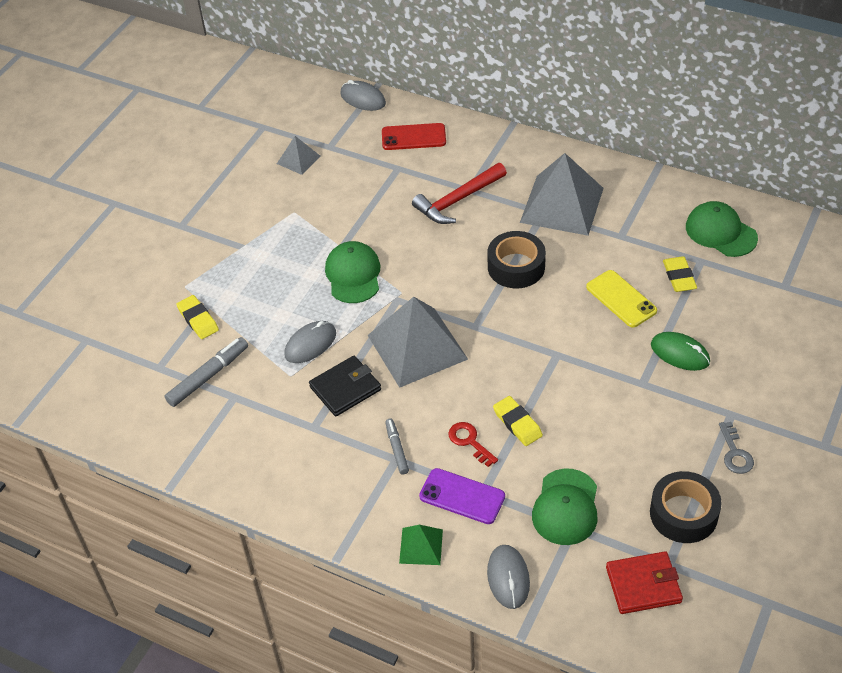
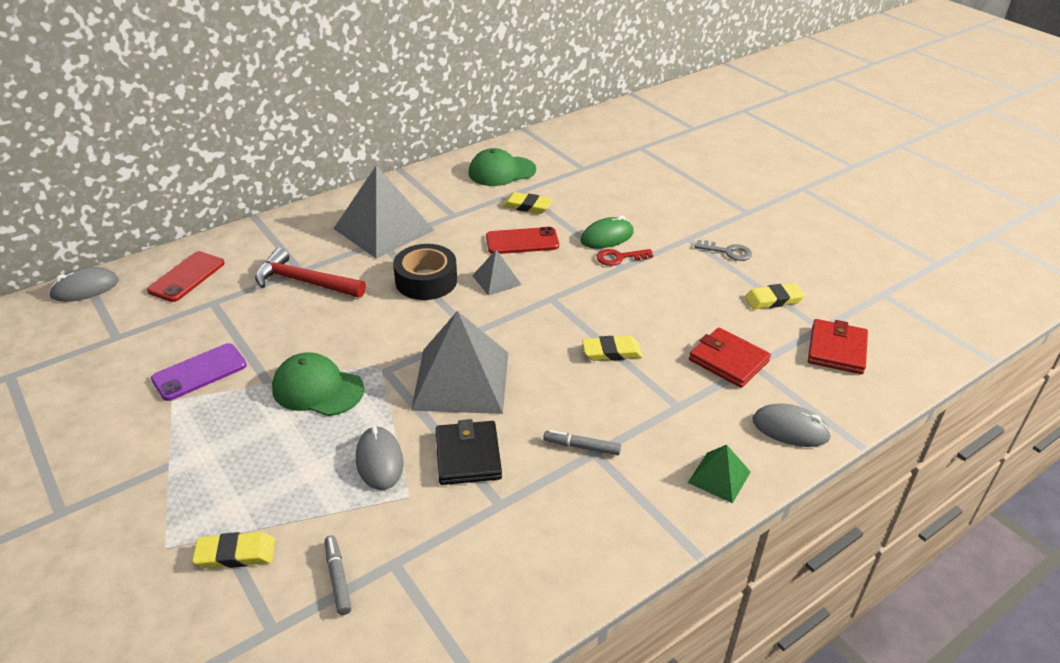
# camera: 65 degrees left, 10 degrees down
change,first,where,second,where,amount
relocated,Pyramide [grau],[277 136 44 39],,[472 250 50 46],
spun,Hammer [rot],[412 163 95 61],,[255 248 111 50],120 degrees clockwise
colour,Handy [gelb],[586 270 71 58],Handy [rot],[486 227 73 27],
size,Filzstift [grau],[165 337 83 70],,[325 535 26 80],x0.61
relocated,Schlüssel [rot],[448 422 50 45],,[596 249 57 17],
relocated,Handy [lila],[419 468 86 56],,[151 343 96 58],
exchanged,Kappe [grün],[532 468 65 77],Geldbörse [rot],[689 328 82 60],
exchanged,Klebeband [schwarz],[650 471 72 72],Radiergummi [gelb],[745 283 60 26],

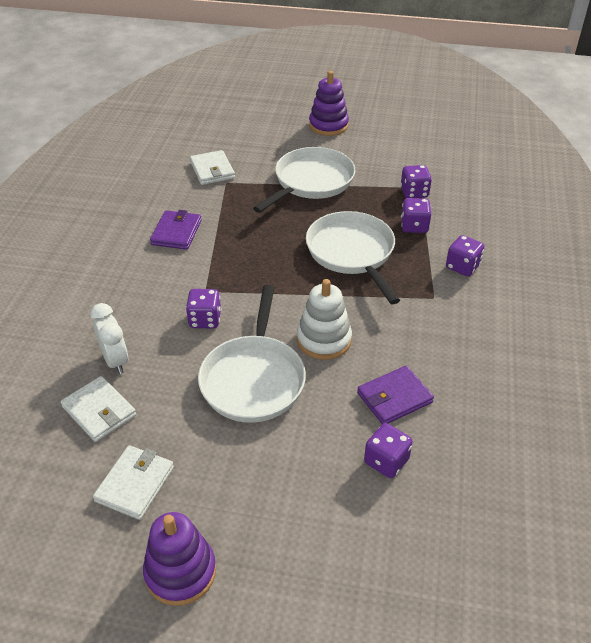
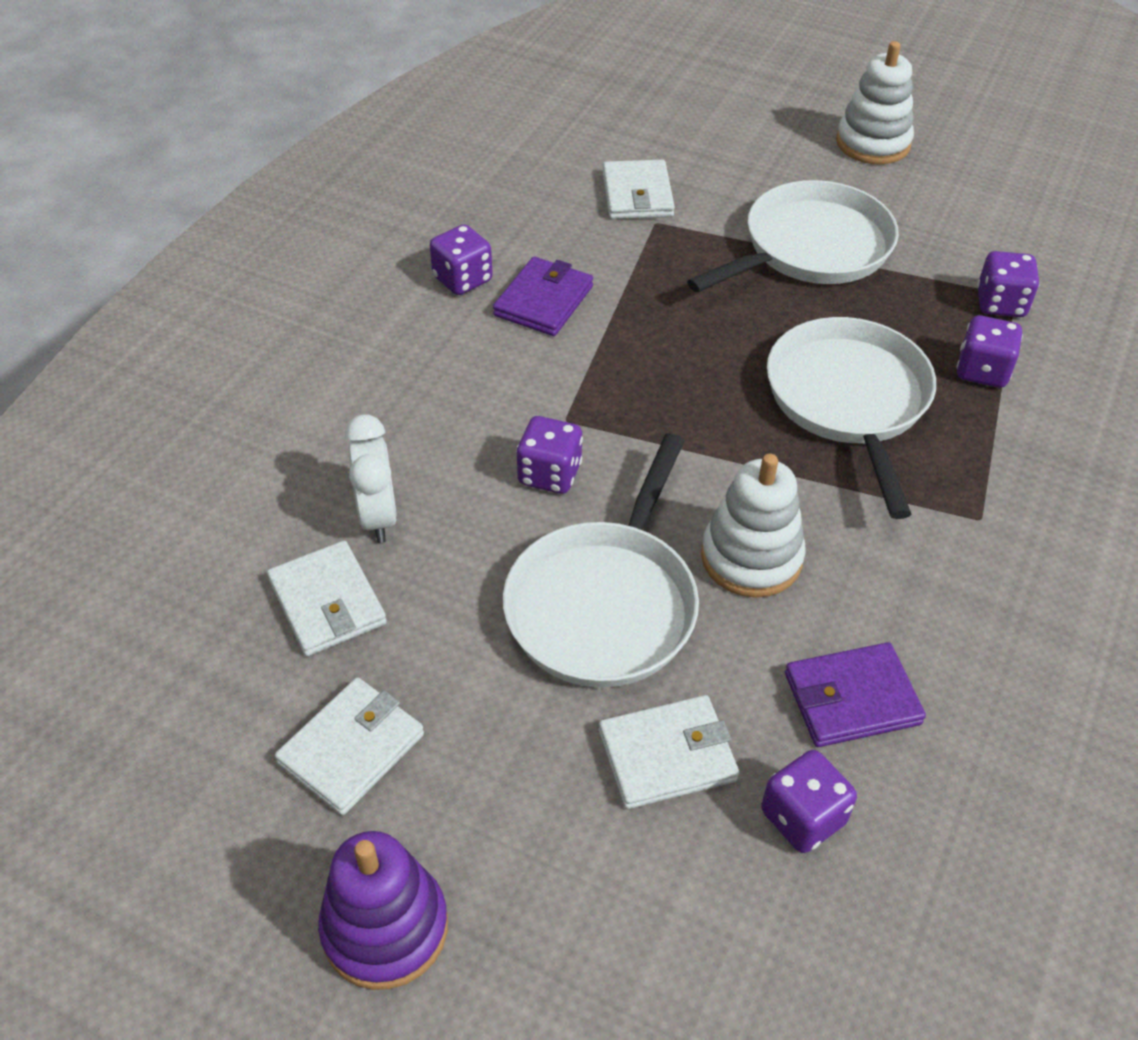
# camera: 15 degrees right, 5 degrees up
change,first,where,second,where,amount
colour,Stapelspielzeug [lila],[309 71 40 65],Stapelspielzeug [weiß],[836 41 78 123],
relocated,Spielwürfel [lila],[446 235 38 41],,[430 224 63 71],
appeared,,,Geldbörse [weiß],[599 695 140 114],

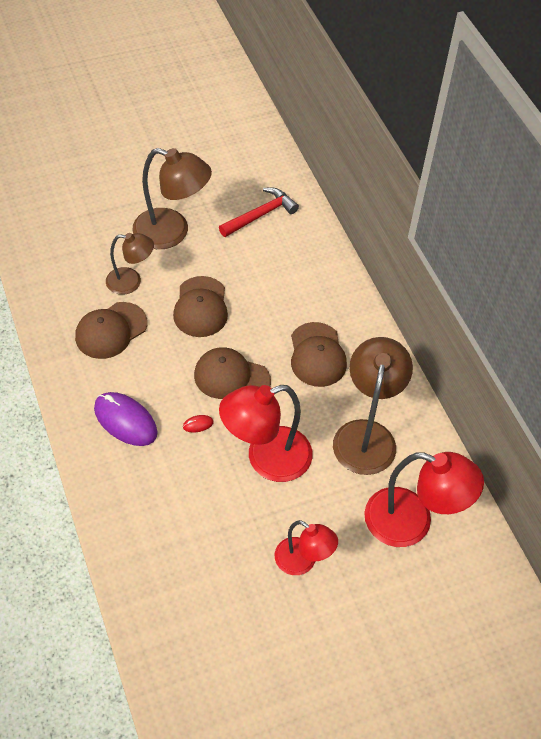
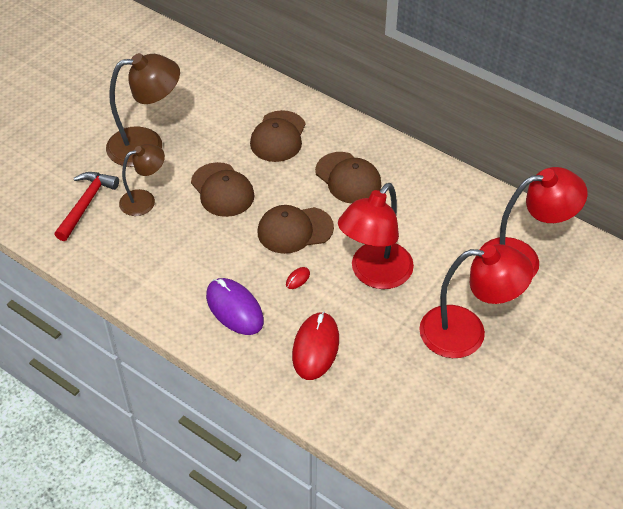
# camera: 30 degrees left, 5 degrees down
change,first,where,second,where,amount
relocated,Hammer [rot],[219 188 80 49],,[54 172 65 69],
relocated,Kappe [braun],[75 302 72 57],,[250 110 56 52],
missing,Lampe [braun],[333 337 80 138],,,
spun,Computermaus [lila],[94 392 64 54],,[206 278 58 57],45 degrees clockwise
size,Lampe [rot],[275 520 63 55],,[419 244 114 114],x1.64
appeared,,,Computermaus [rot],[292 312 47 68],

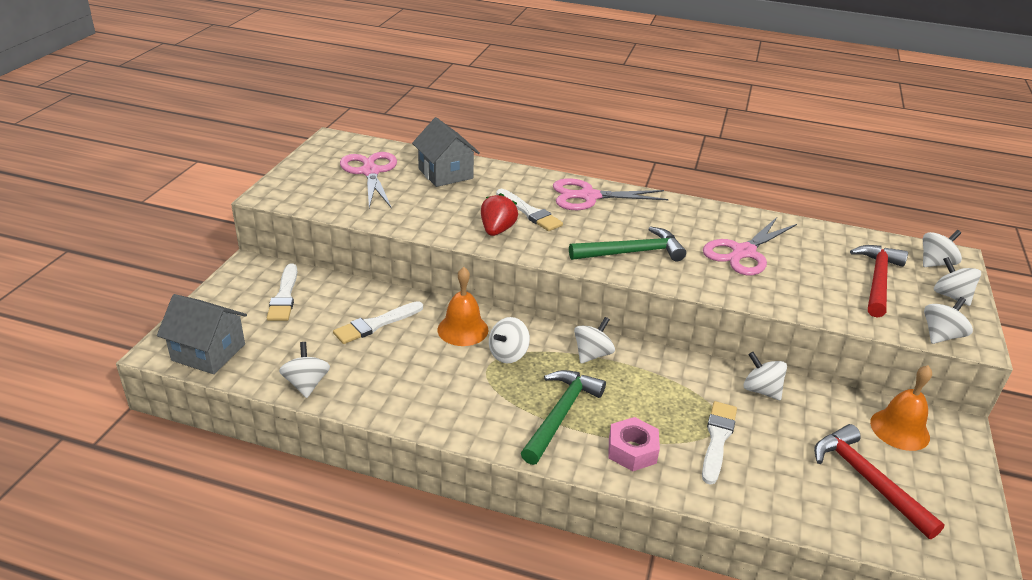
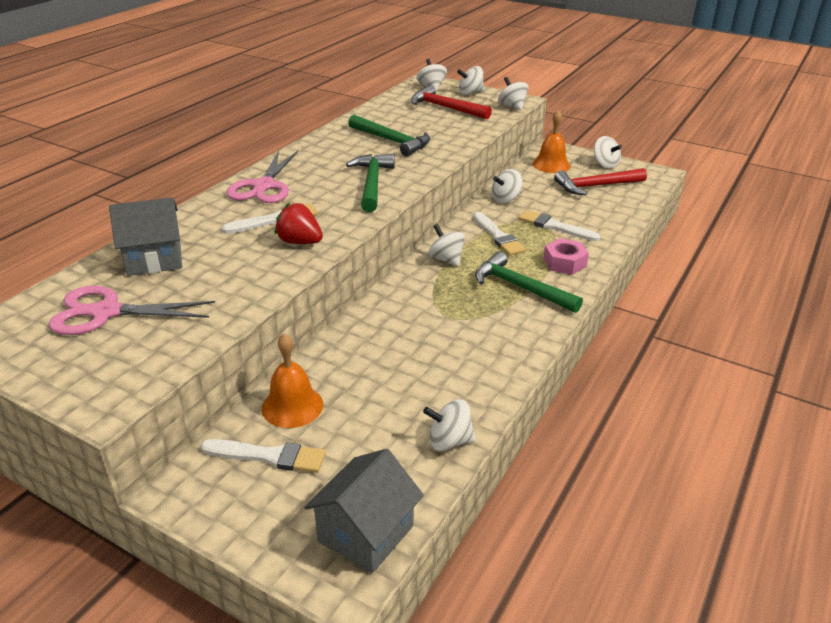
# camera: 75 degrees left, 0 degrees up
change,first,where,second,where,amount
exchanged,Schere [rosa],[703 217 94 58],Hammer [grün],[348 115 82 41],
relocated,Glocke [orange],[438 267 50 79],,[262 334 61 94],
relocated,Pinsel [weiß],[333 301 90 43],,[473 212 53 44],
relocated,Kreisel [weiß],[489 317 41 46],,[594 136 28 33],

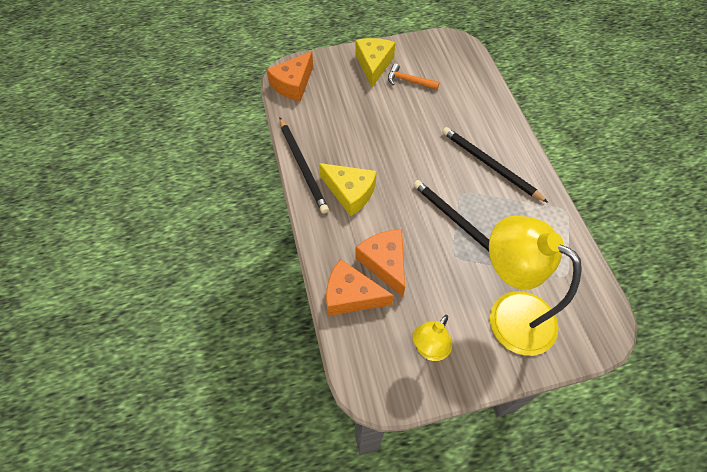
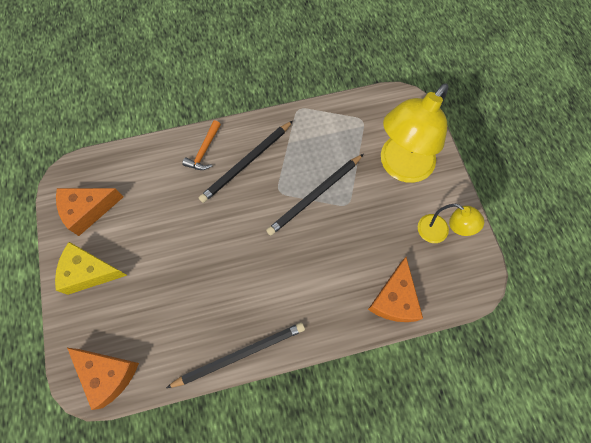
# camera: 90 degrees left, 10 degrees up
change,first,where,second,where,amount
relocated,Hammer [orange],[388 63 52 27],,[182 120 39 50],
missing,Käse [gelb],[319 163 58 53],,,
relocated,Käse [orange],[356 229 49 68],,[56 188 67 48],

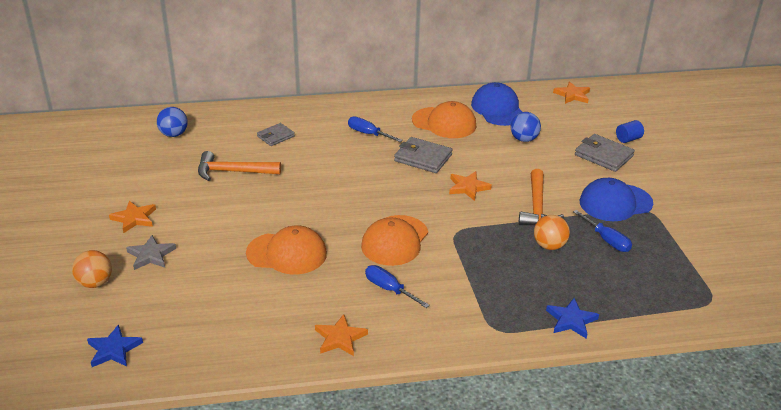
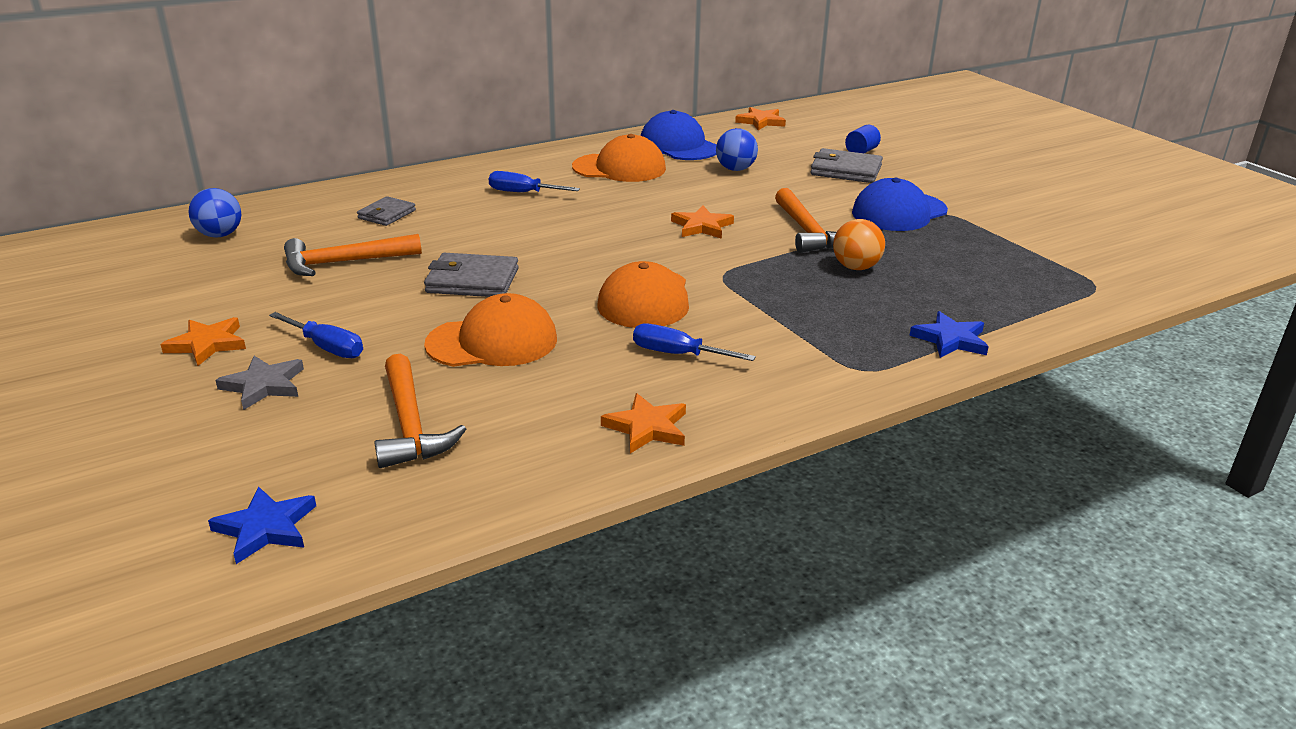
# camera: 20 degrees left, 5 degrees down
change,first,where,second,where,amount
relocated,Geldbörse [grau],[394 137 58 36],,[424 253 95 44],
relocated,Schraubenzieher [blau],[573 210 59 42],,[269 312 94 46],
missing,Ball [orange],[72 250 40 38],,,
appeared,,,Hammer [orange],[374 354 92 114],

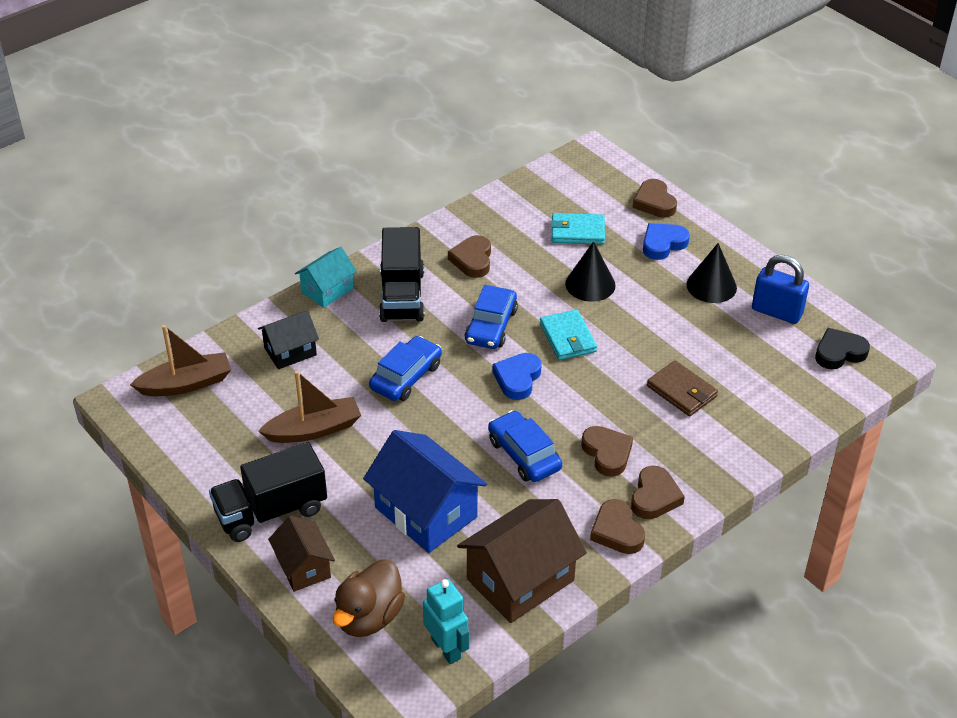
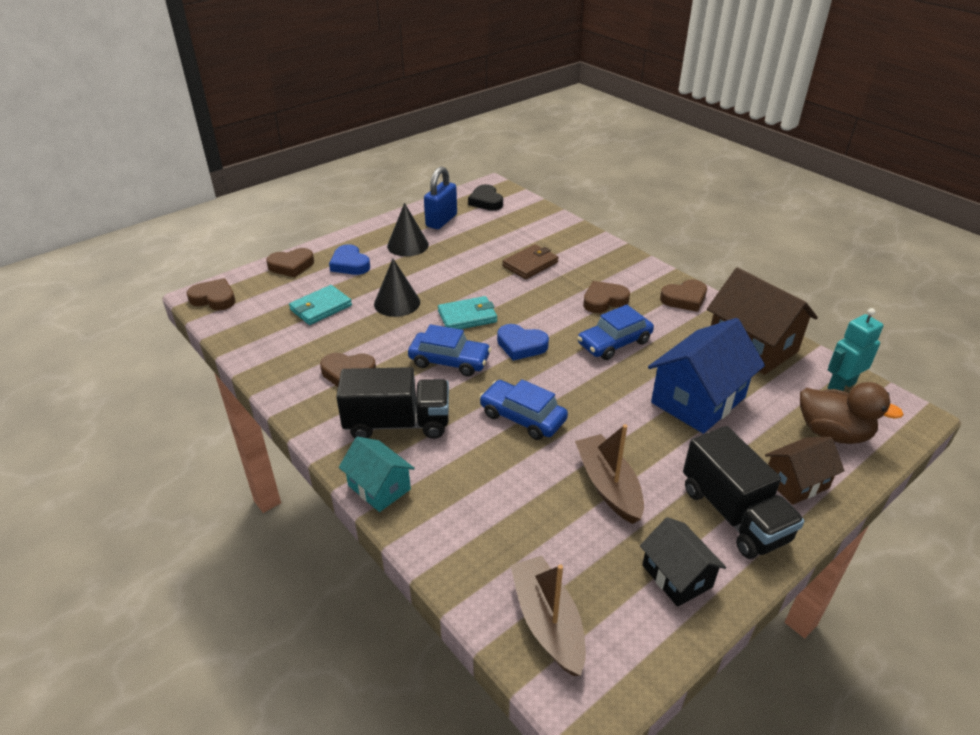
# camera: 90 degrees left, 5 degrees down
change,first,where,second,where,amount
spun,Geldbörse [türkis],[551 213 54 32],,[289 285 63 40],45 degrees clockwise
relocated,Haus [schwarz],[258 311 61 58],,[640 517 86 90],
relocated,Herz [braun],[631 466 54 53],,[187 278 48 32],

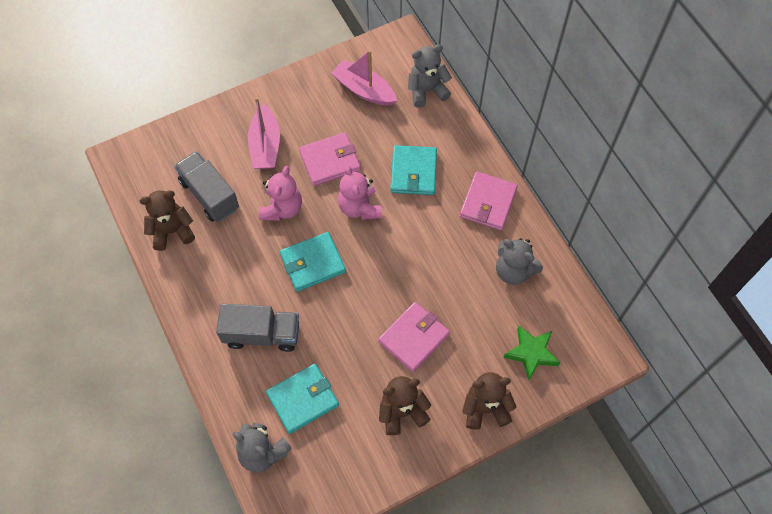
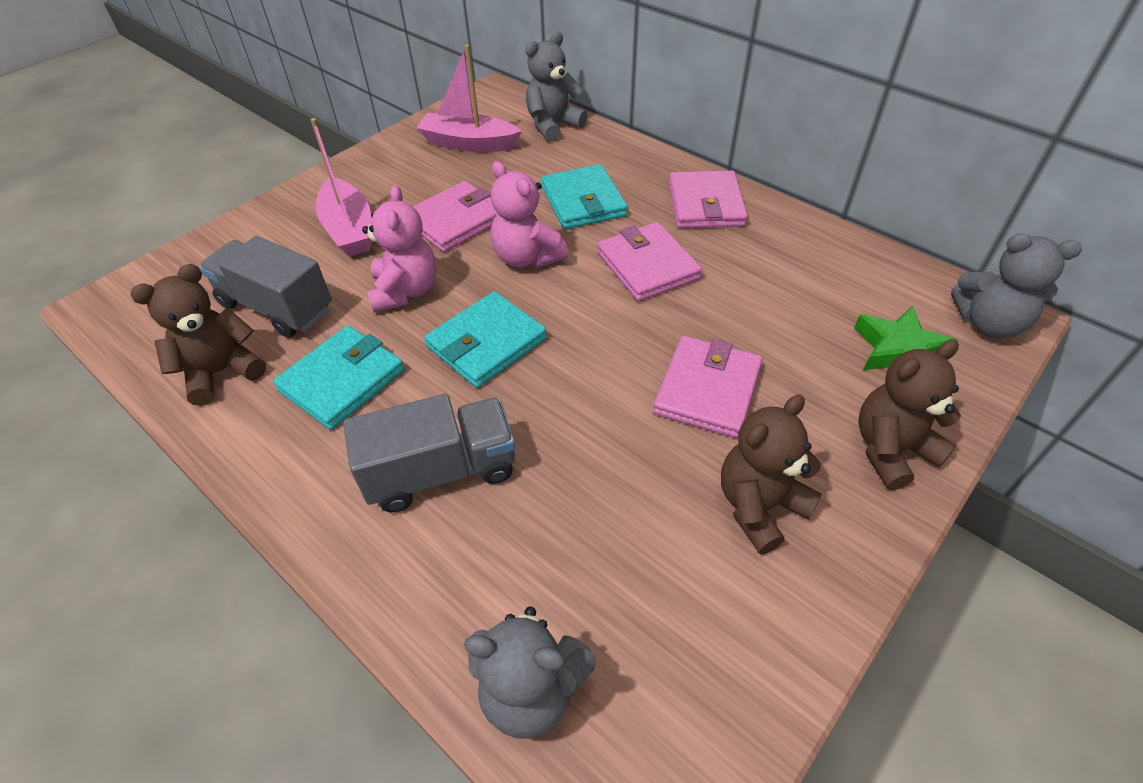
# camera: 20 degrees left, 15 degrees down
change,first,where,second,where,amount
relocated,Teddybär [grau],[496 238 47 47],,[951 234 131 105],
relocated,Geldbörse [türkis],[266 364 73 70],,[273 326 131 104],
appeared,,,Geldbörse [rosa],[597 222 105 79],

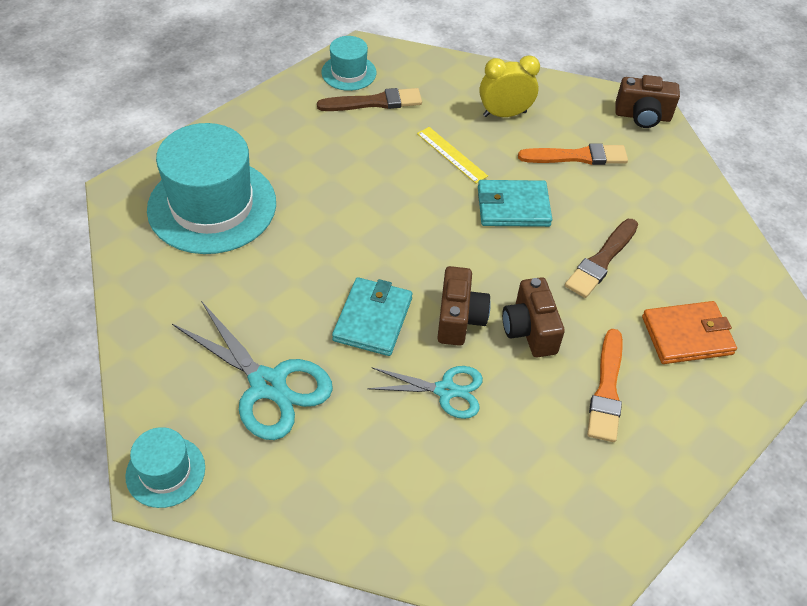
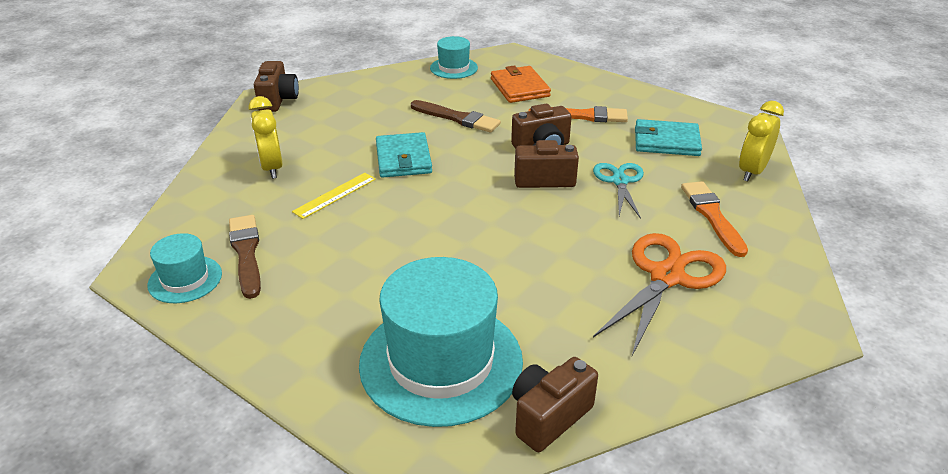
# camera: 95 degrees left, 15 degrees down
change,first,where,second,where,amount
relocated,Pinsel [orange],[518 143 110 22],,[681 181 67 76],
relocated,Geldbörse [türkis],[332 277 81 79],,[635 119 67 37],
colour,Schere [türkis],[172 301 161 139],Schere [orange],[593 233 133 123],
relocated,Hut [türkis],[125 427 80 81],,[430 36 48 43],
appeared,,,Wecker [gelb],[739 101 45 81],
appeared,,,Kamera [braun],[512 357 86 95],

